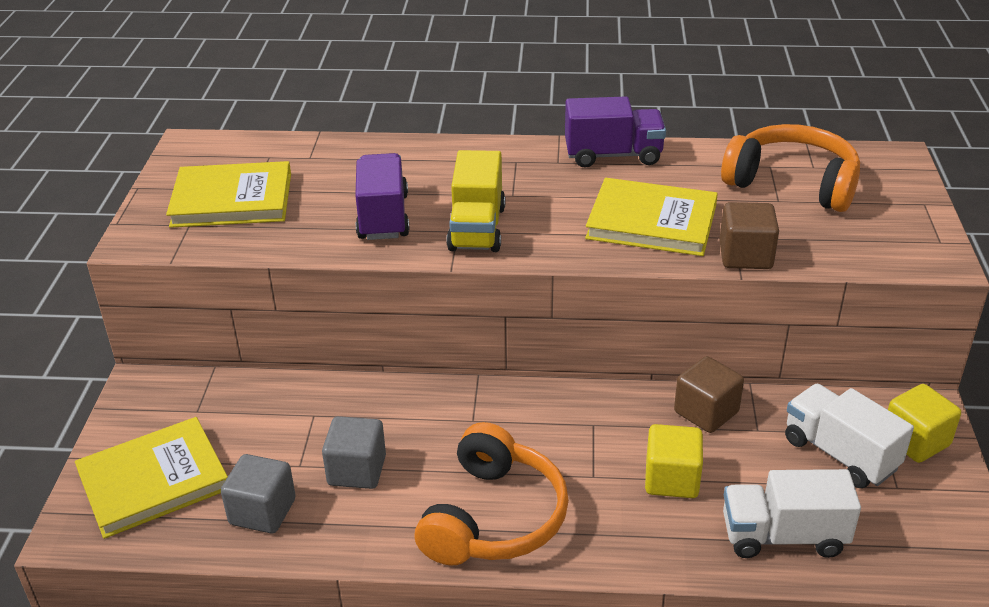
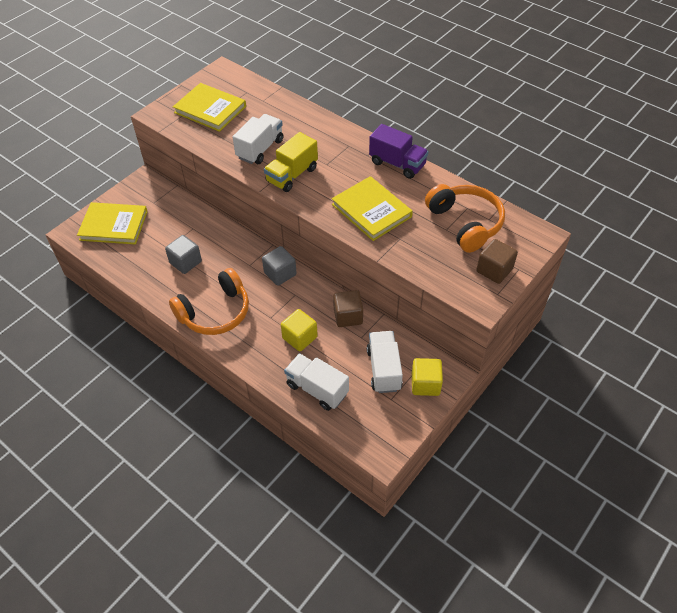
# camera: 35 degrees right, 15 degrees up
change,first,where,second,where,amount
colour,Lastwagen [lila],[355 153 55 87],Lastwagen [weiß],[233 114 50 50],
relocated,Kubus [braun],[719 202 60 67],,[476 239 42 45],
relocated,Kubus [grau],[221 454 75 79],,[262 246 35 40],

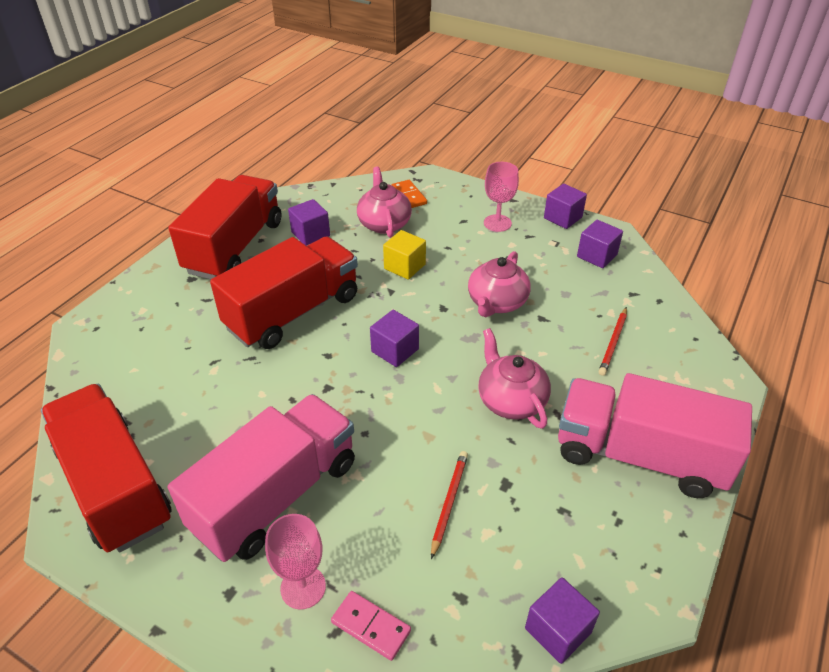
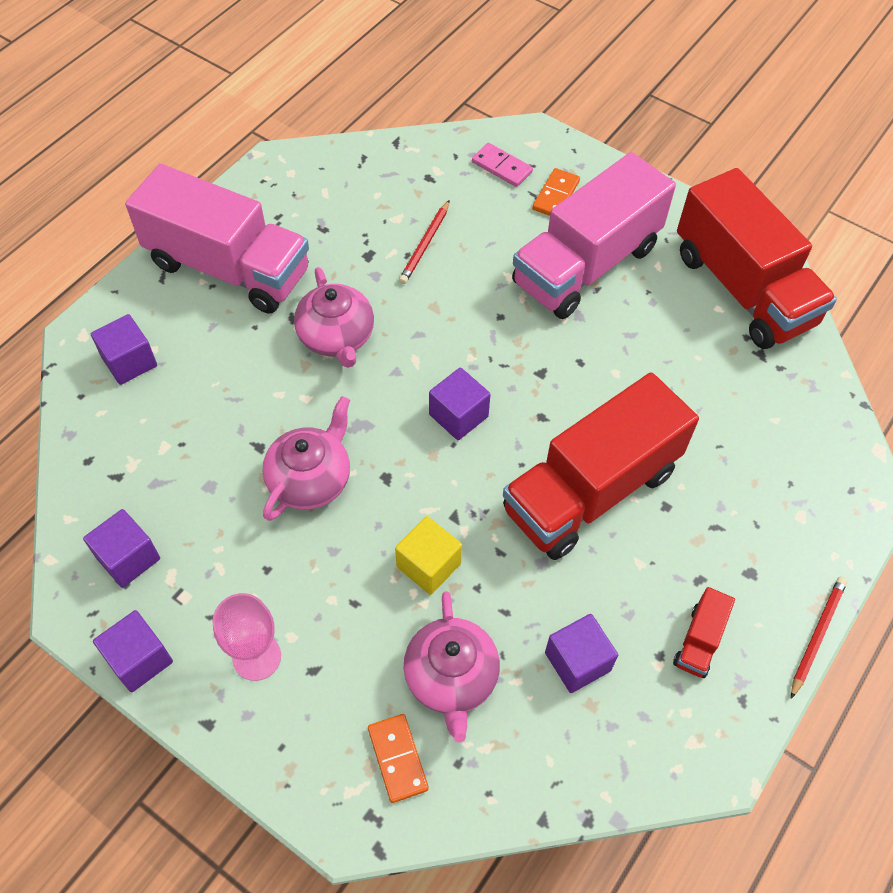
# camera: 175 degrees left, 15 degrees up
change,first,where,second,where,amount
size,Lastwagen [rot],[169 175 113 104],,[673 587 62 91],x0.40
relocated,Bleistift [rot],[599 307 28 69],,[791 577 56 122],
exchanged,Kelch [rosa],[265 514 61 96],Dominostein [orange],[532 168 48 48],
relocated,Kubus [lila],[525 577 75 87],,[91 314 66 71],

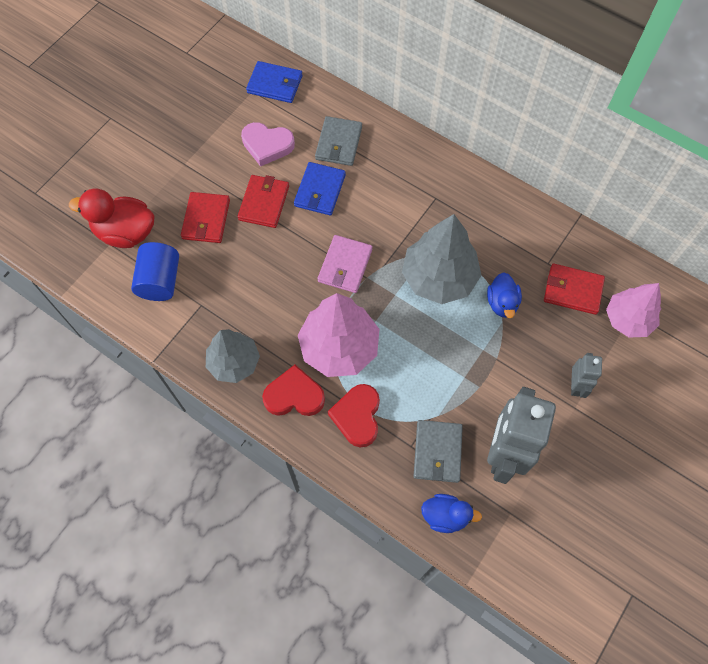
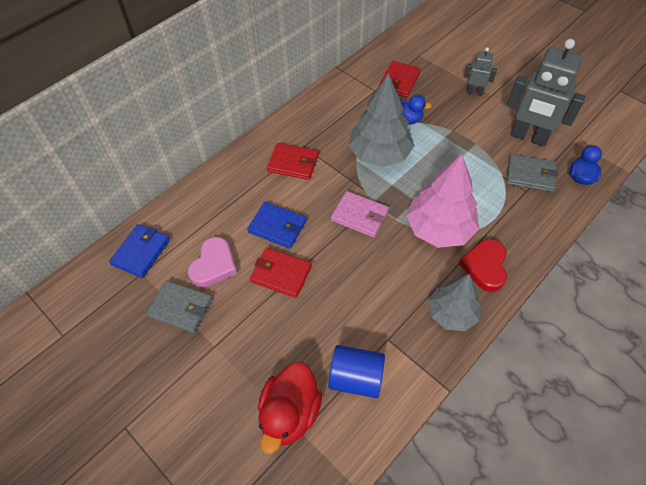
# camera: 80 degrees left, 10 degrees down
change,first,where,second,where,amount
relocated,Geldbörse [grau],[315 116 47 50],,[146 280 67 53],
relocated,Geldbörse [rot],[181 192 49 51],,[267 143 52 37],
missing,Baum [rosa],[606 283 55 55],,,
missing,Herz [rot],[328 384 52 63],,,

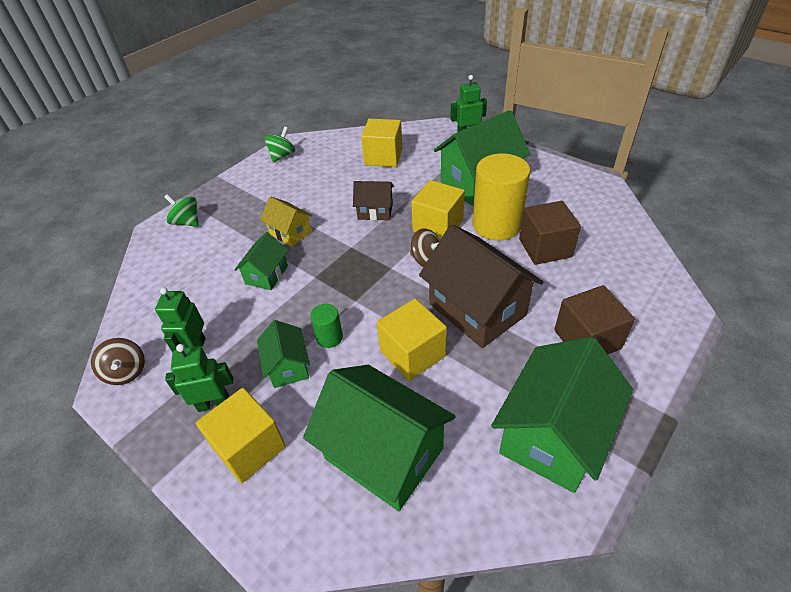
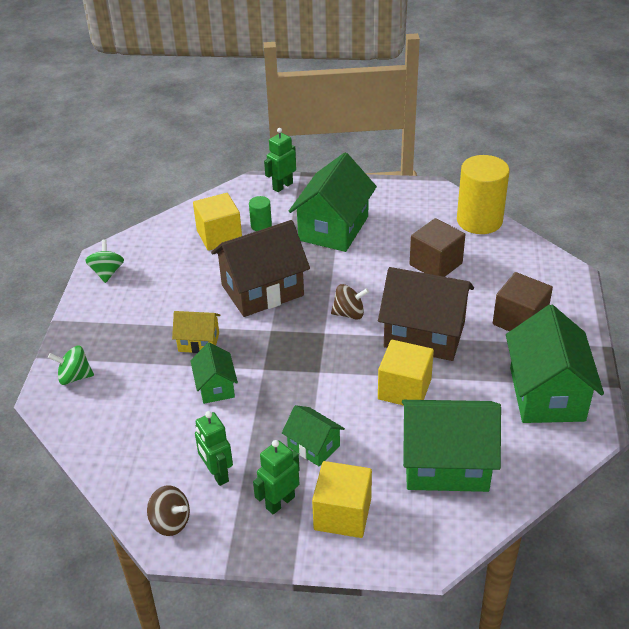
# camera: 35 degrees left, 5 degrees down
change,first,where,second,where,amount
relocated,Vollzylinder [gelb],[472 154 58 86],,[457 155 52 79],
missing,Kubus [gelb],[411 180 54 60],,,
size,Haus [braun],[353 181 41 40],,[211 220 99 97],x1.93
relocated,Vollzylinder [grün],[310 304 33 44],,[249 196 23 35],

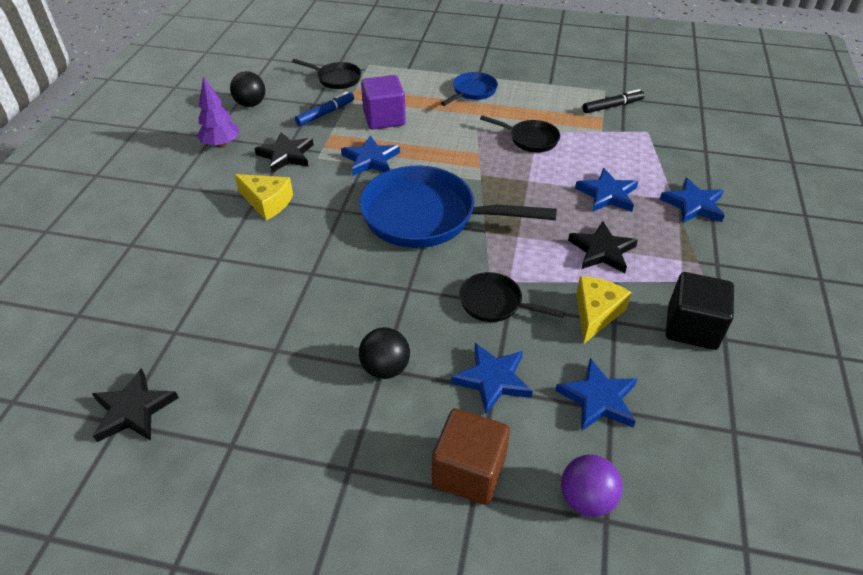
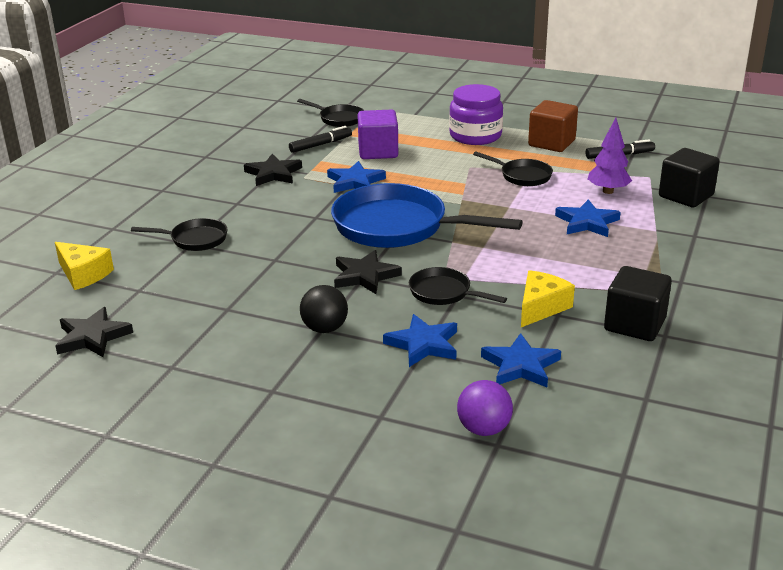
# camera: 10 degrees right, 15 degrees down
change,first,where,second,where,amount
missing,Ball [schwarz],[230 71 35 36],,,
exchanged,Pfanne [blau],[441 72 57 34],Einmachglas [lila],[449 84 54 61],
relocated,Baum [lila],[197 77 42 71],,[588 118 44 76],
colour,Filzstift [blau],[295 91 59 35],Filzstift [schwarz],[289 126 63 27],
relocated,Käse [gelb],[234 174 59 46],,[55 242 59 48],
missing,Stern [blau],[660 178 65 45],,,
relocated,Stern [schwarz],[568 221 70 52],,[334 250 68 44],
relocated,Kubus [braun],[432 409 78 96],,[528 100 50 52],
appeared,,,Kubus [schwarz],[659 148 61 60],
appeared,,,Pfanne [schwarz],[131 218 97 33],

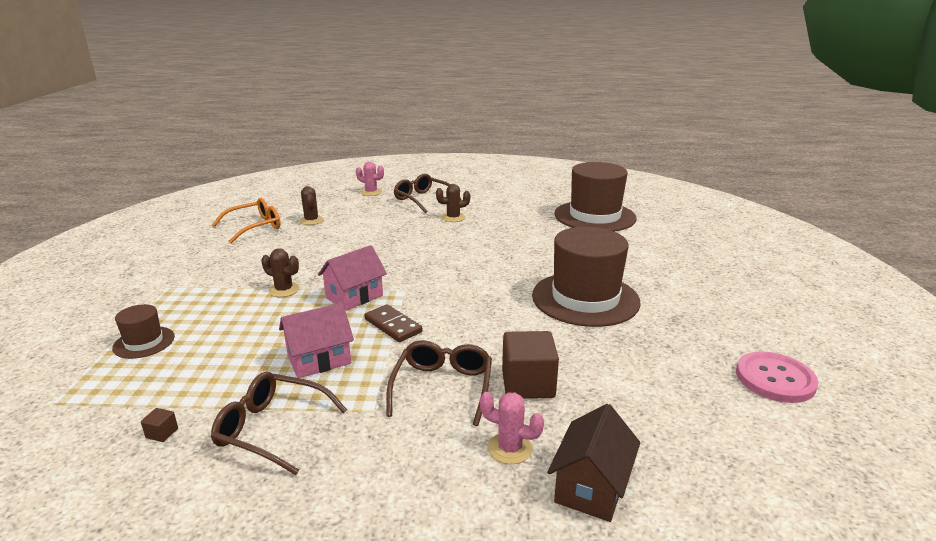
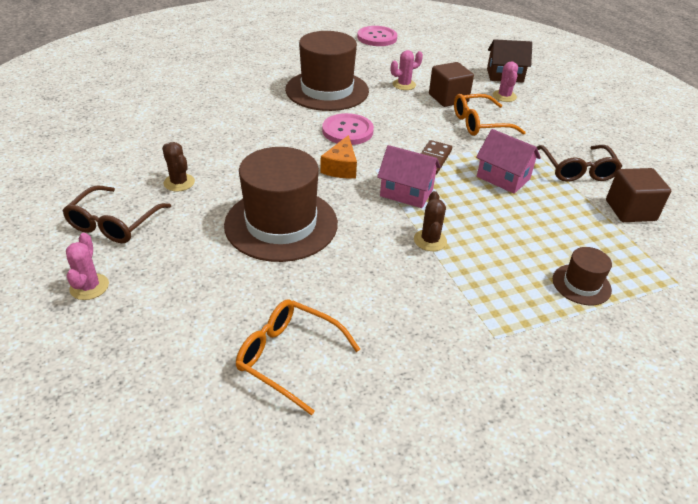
# camera: 115 degrees left, 15 degrees up
change,first,where,second,where,amount
relocated,Hut [braun],[554 162 83 70],,[224 147 114 115],
missing,Kaktus [braun],[299 186 25 39],,,
colour,Brille [braun],[386 340 106 86],Brille [orange],[454 94 72 42],
size,Kubus [braun],[141 408 37 34],,[606 168 65 54],x2.44
appeared,,,Kaktus [rosa],[391 50 32 40],
appeared,,,Knopf [rosa],[322 113 52 32],
appeared,,,Käse [orange],[321 135 36 44],

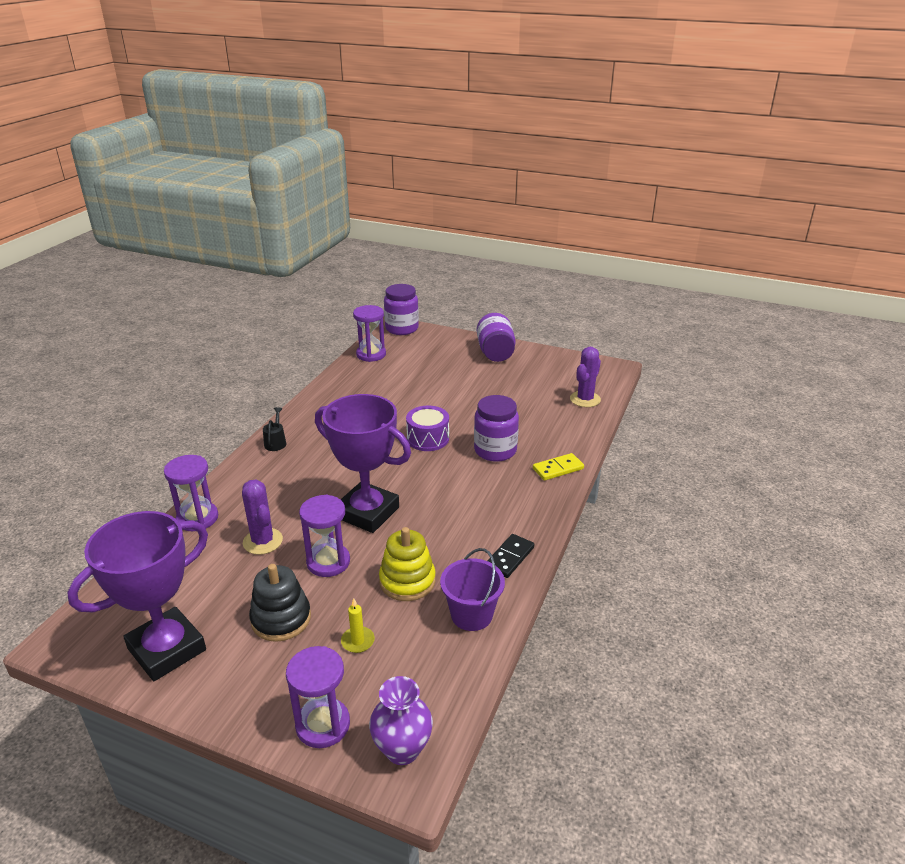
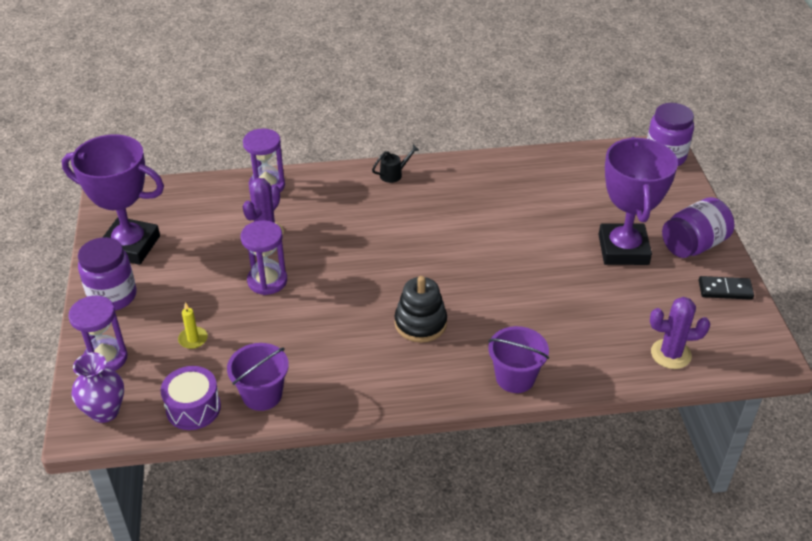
# camera: 60 degrees right, 10 degrees up
change,first,where,second,where,amount
missing,Sanduhr [lila],[353 305 33 57],,,
relocated,Pokal [lila],[315 394 96 139],,[598 137 80 128],
relocated,Einmachglas [lila],[474 395 45 67],,[78 237 58 74],
relocated,Trommel [lila],[406 406 43 45],,[161 366 60 64],
exchanged,Dominostein [gelb],[533 453 51 28],Eimer [lila],[488 326 61 67],
missing,Stapelspielzeug [gelb],[379 527 57 74],,,
relocated,Dominostein [schwarz],[487 534 47 44],,[699 276 55 24],
relocated,Stapelspielzeug [schwarz],[249 564 62 78],,[395 276 52 67],

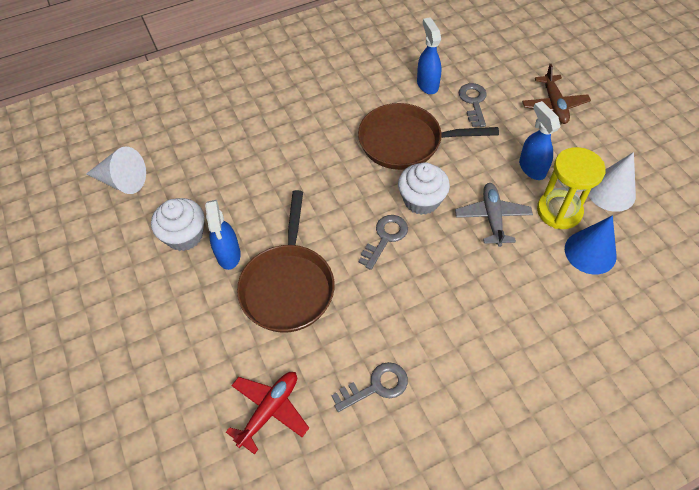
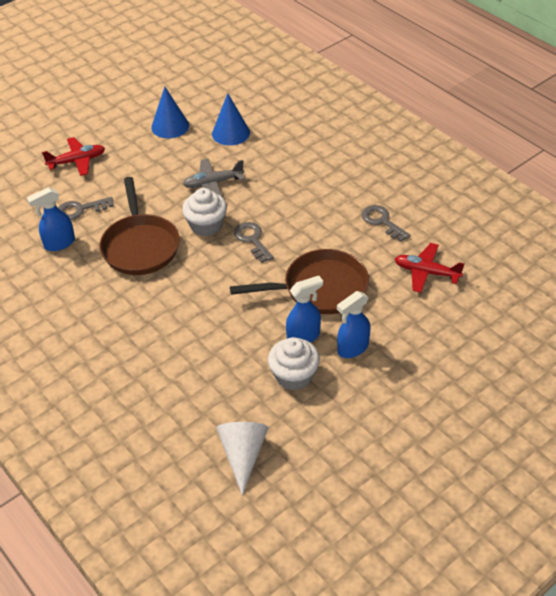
# camera: 105 degrees left, 10 degrees down
change,first,where,second,where,amount
colour,Flugzeug [braun],[522 64 69 60],Flugzeug [rot],[42 137 63 39],
relocated,Sprühflasche [blau],[519 101 41 79],,[337 291 33 67],
missing,Sanduhr [gelb],[537 147 69 82],,,
colour,Kegel [weiß],[588 152 48 60],Kegel [blau],[151 87 38 51],
spun,Schlüssel [grau],[359 215 49 55],,[234 222 40 41],45 degrees clockwise

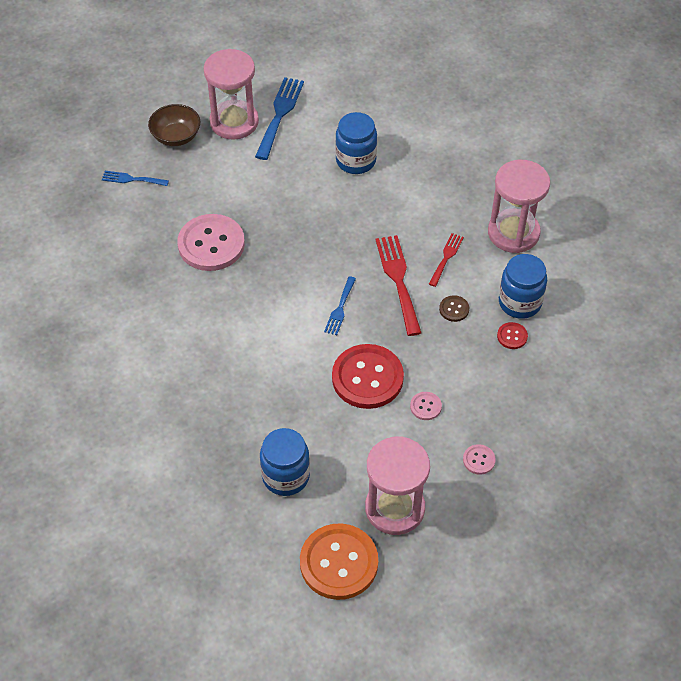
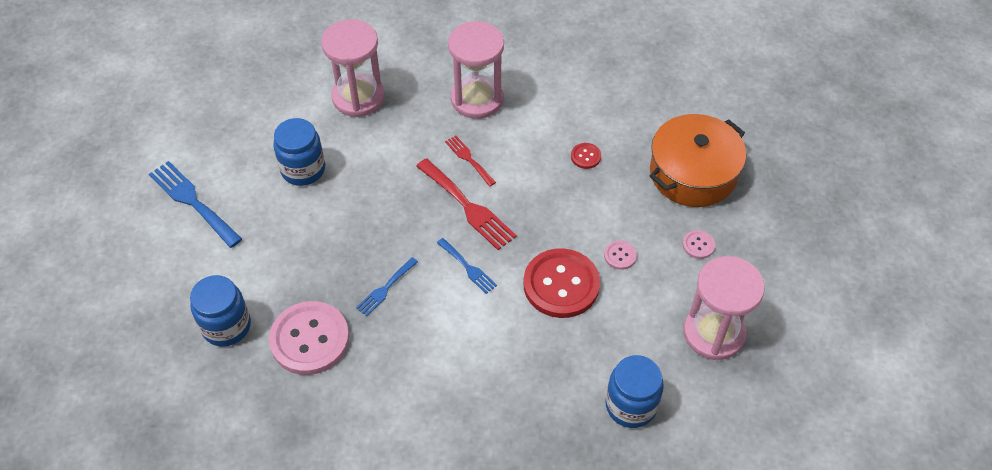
# camera: 60 degrees left, 0 degrees up
change,first,where,second,where,amount
relocated,Sanduhr [rosa],[204 49 55 91],,[321 19 64 98],
missing,Schüssel [braun],[148 104 52 42],,,
relocated,Gabel [blau],[102 171 67 15],,[356 257 62 59],
spun,Gabel [rot],[375 235 47 101],,[416 158 101 92],150 degrees counterclockwise
relocated,Einmachglas [blau],[499 254 48 65],,[190 275 61 72],
missing,Knopf [braun],[439 295 30 27],,,
missing,Knopf [orange],[300 523 78 77],,,
appeared,,,Kochtopf [orange],[650 114 96 93],

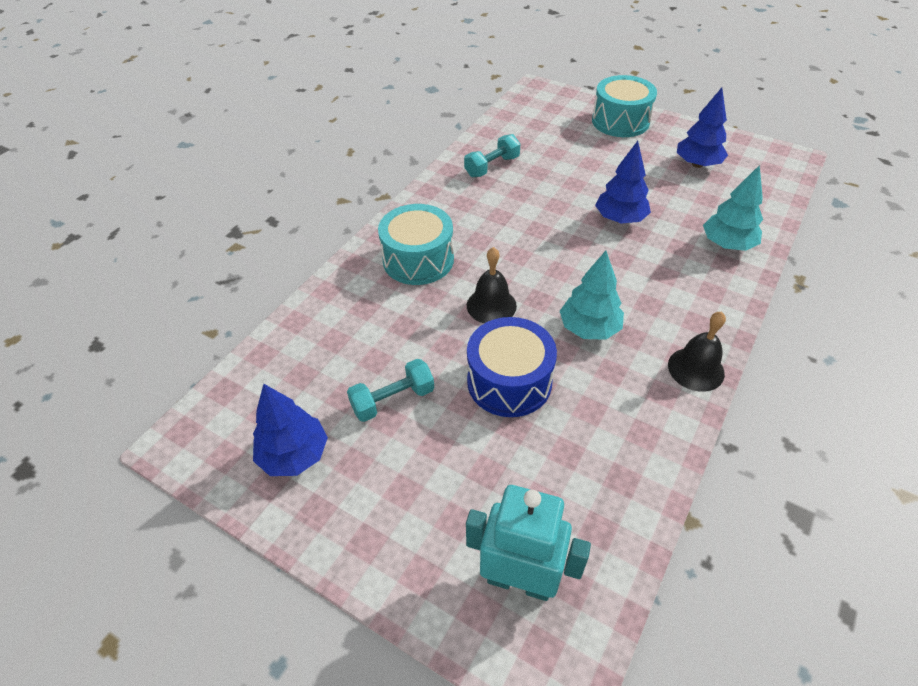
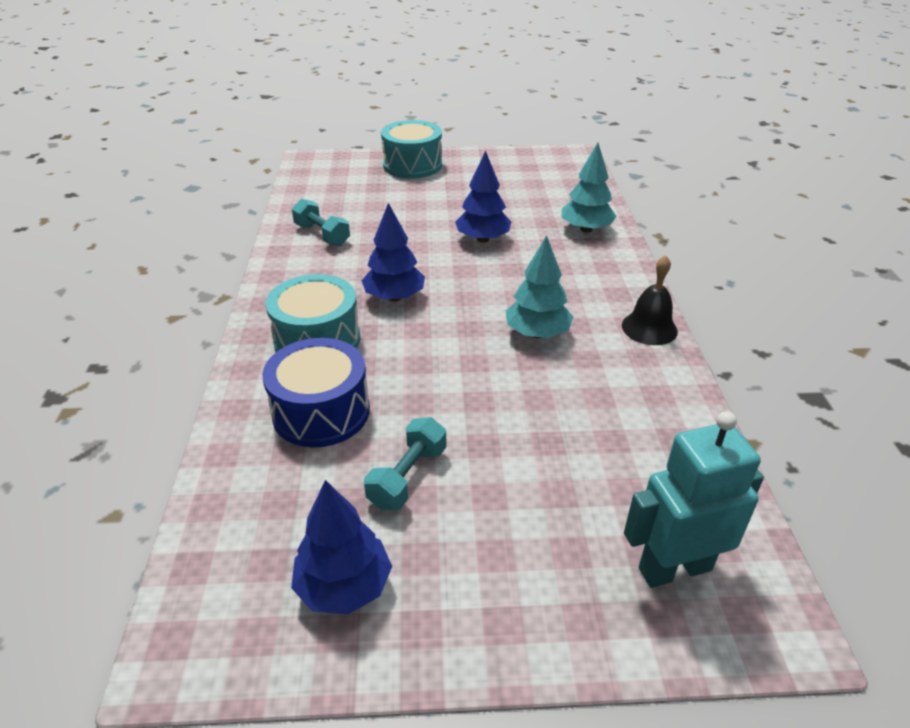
# camera: 35 degrees left, 10 degrees down
change,first,where,second,where,amount
relocated,Baum [blau],[677 88 51 80],,[362 203 63 99],
spun,Hantel [türkis],[464 134 56 43],,[292 199 58 47],60 degrees counterclockwise
missing,Glocke [schwarz],[467 247 50 76],,,
relocated,Trommel [blau],[467 317 90 100],,[262 338 108 110],

